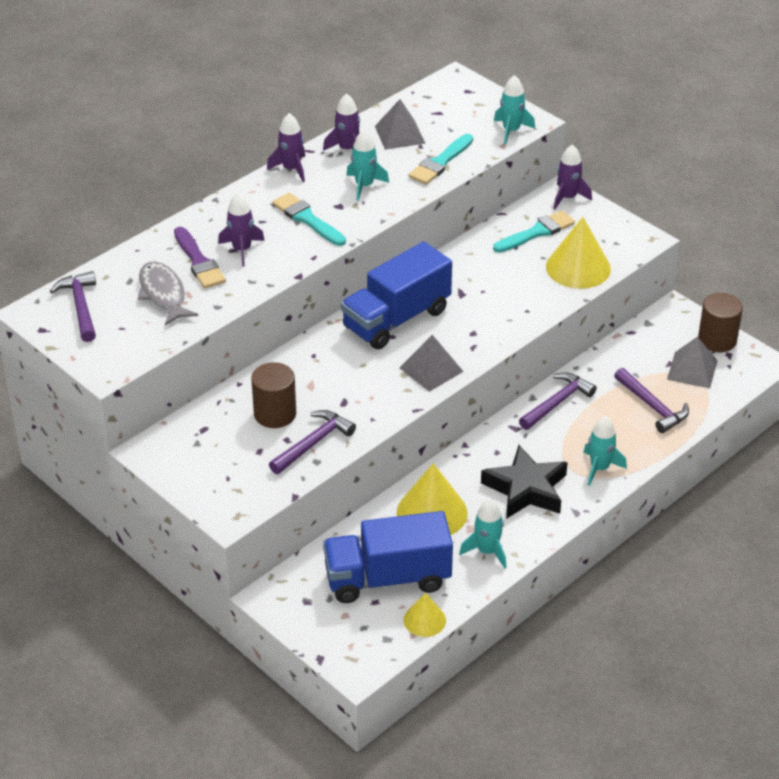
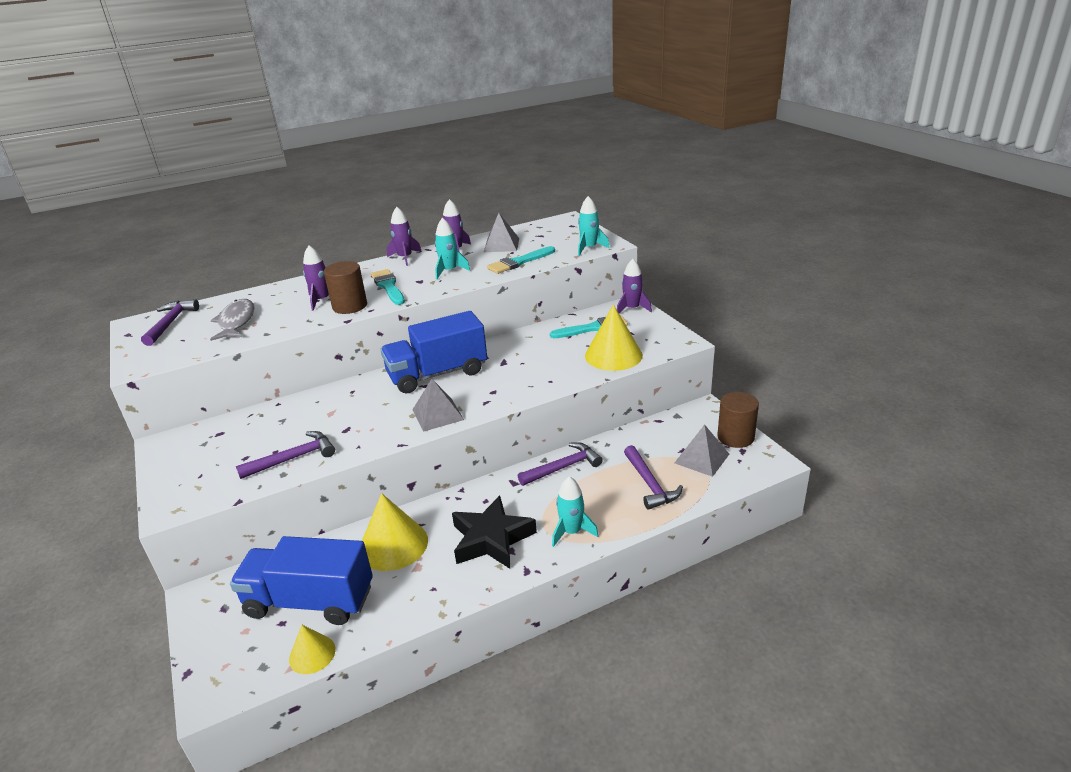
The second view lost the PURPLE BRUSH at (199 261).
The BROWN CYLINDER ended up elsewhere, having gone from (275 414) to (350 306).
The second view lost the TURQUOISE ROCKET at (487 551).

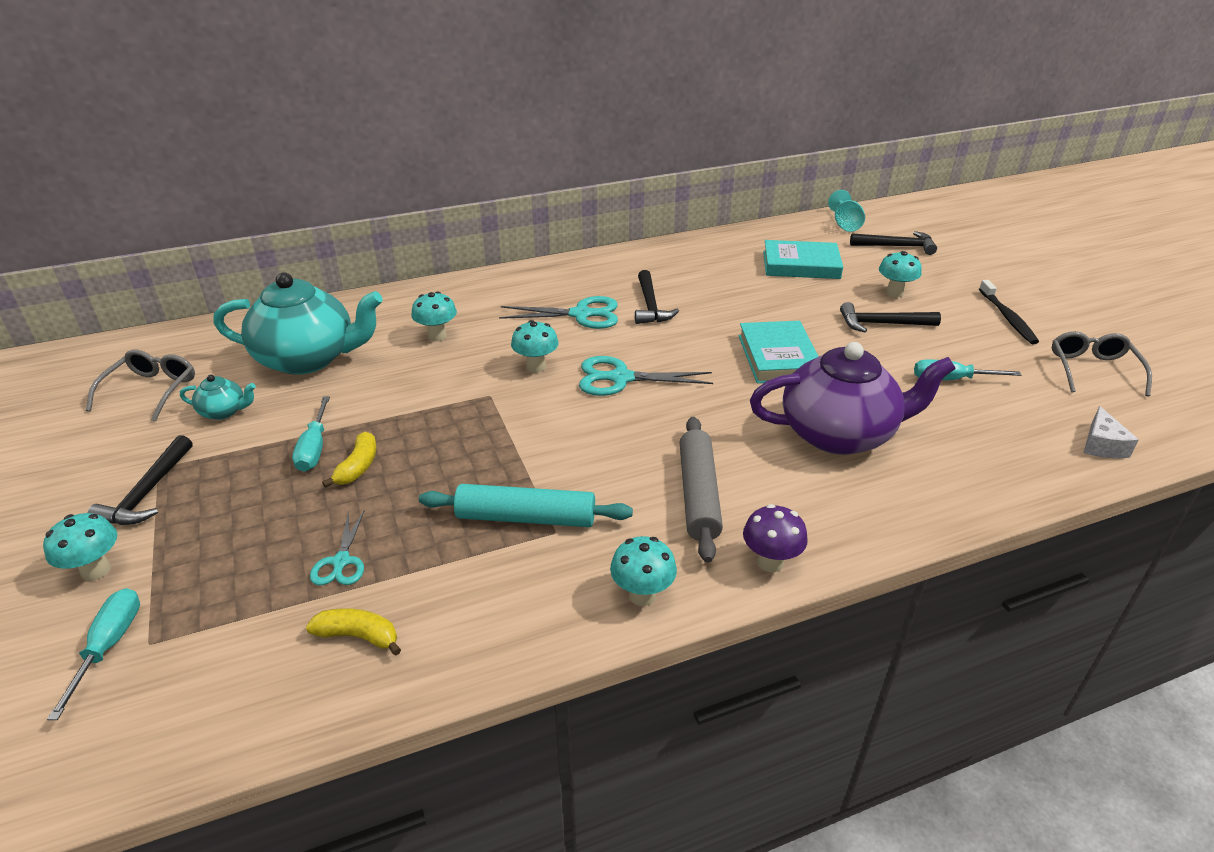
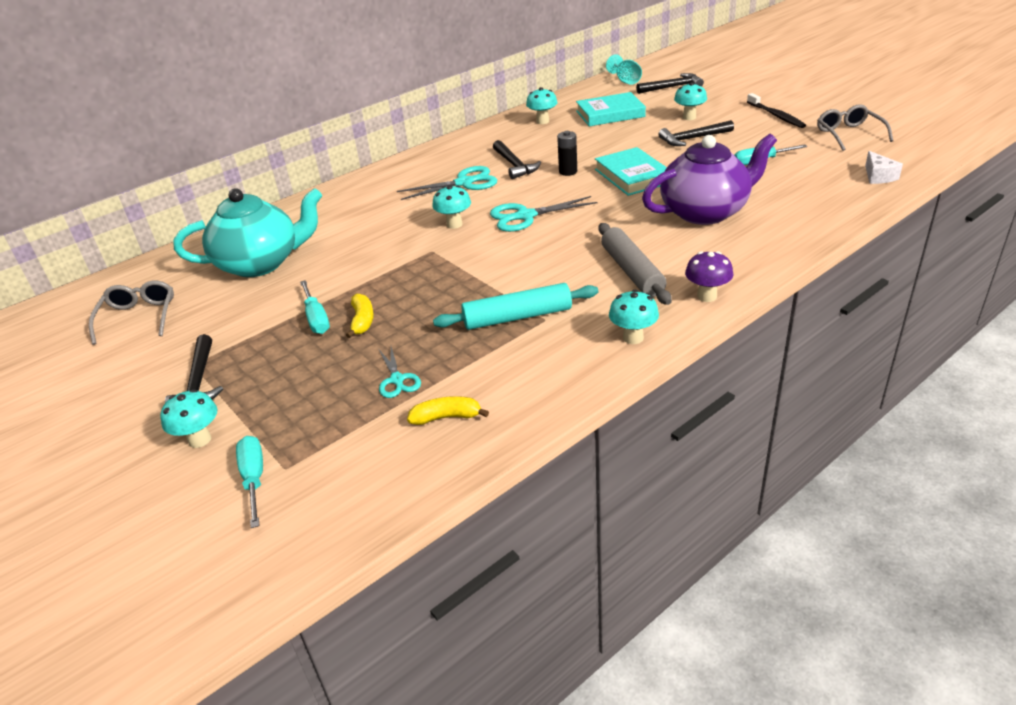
The second view lost the TURQUOISE TEAPOT at (224 411).
The TURQUOISE MUSHROOM ended up elsewhere, having gone from (437 336) to (542 121).
The second view gained the BLACK BATTERY at (568 172).

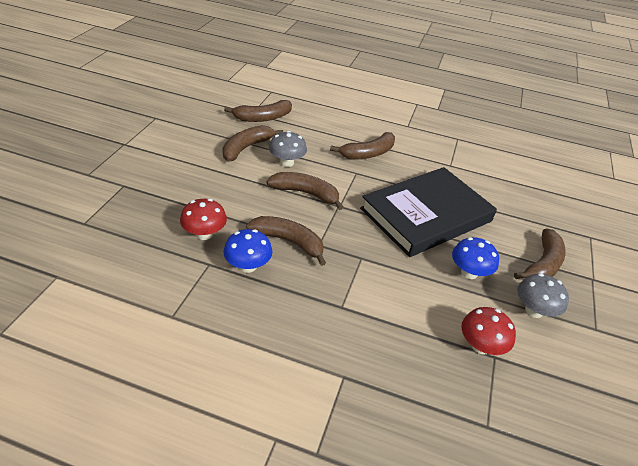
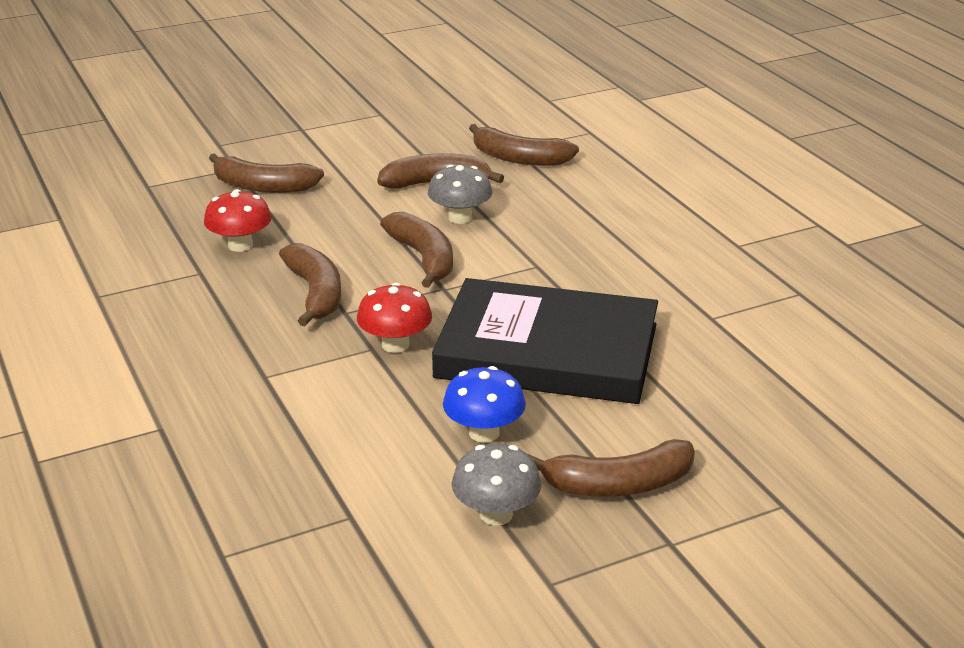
The second view lost the BLUE MUSHROOM at (248 266).
The BROWN BANANA ended up elsewhere, having gone from (368 153) to (263 187).
The RED MUSHROOM ended up elsewhere, having gone from (480 346) to (395 345).

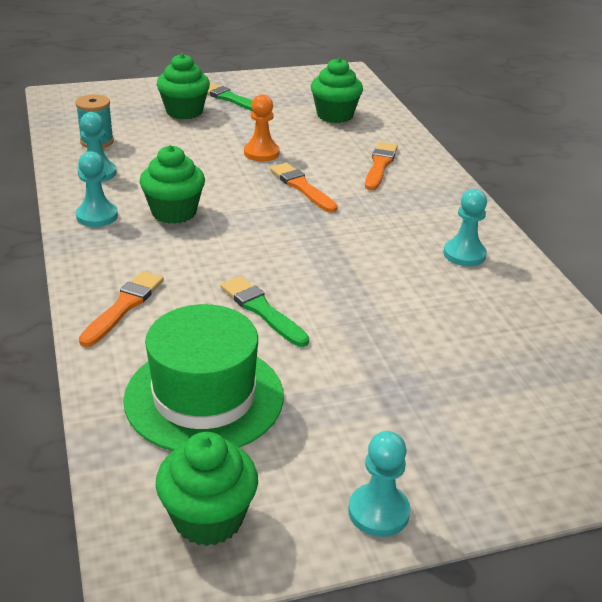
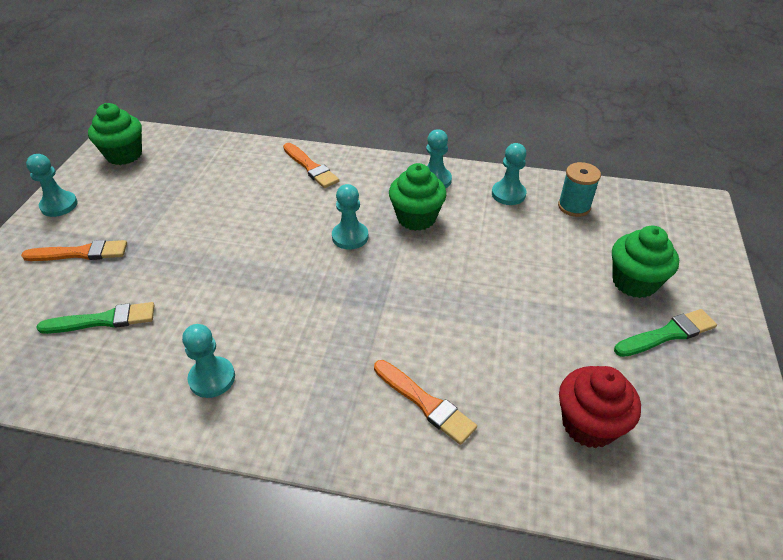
The second view lost the GREEN HAT at (204 397).
The GREEN BRUSH ended up elsewhere, having gone from (262 310) to (103 320).
The second view lost the ORANGE PAWN at (261 153).
The ORANGE BRUSH ended up elsewhere, having gone from (302 187) to (80 253).
What was the GREEN CUPCAKE at (335 115) turned into the RED CUPCAKE at (588 424).
The second view gained the TURQUOISE PAWN at (350 237).

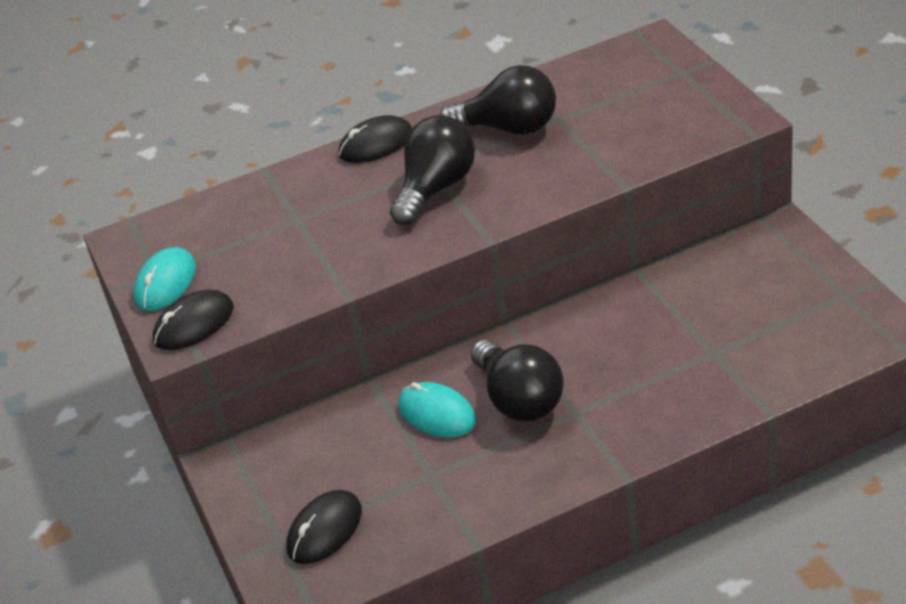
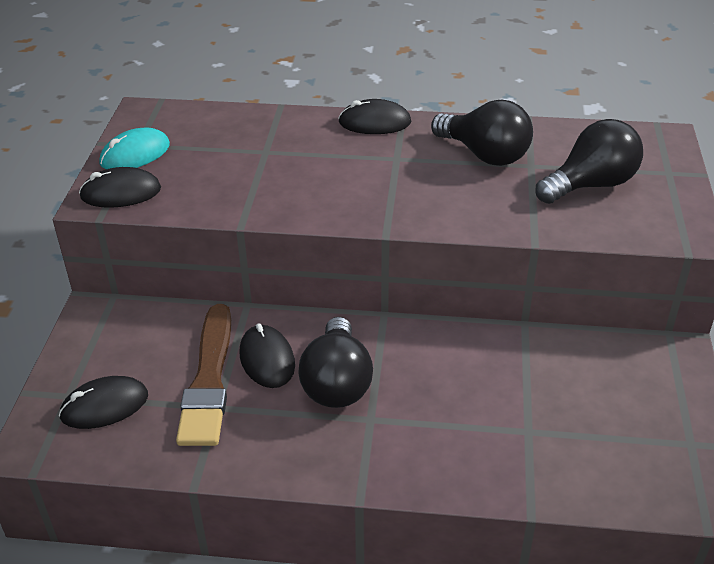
The BLACK LIGHT BULB ended up elsewhere, having gone from (436 188) to (591 185).
What was the TURQUOISE MOUSE at (437 414) turned into the BLACK MOUSE at (267 359).
The second view gained the BROWN BRUSH at (209 380).

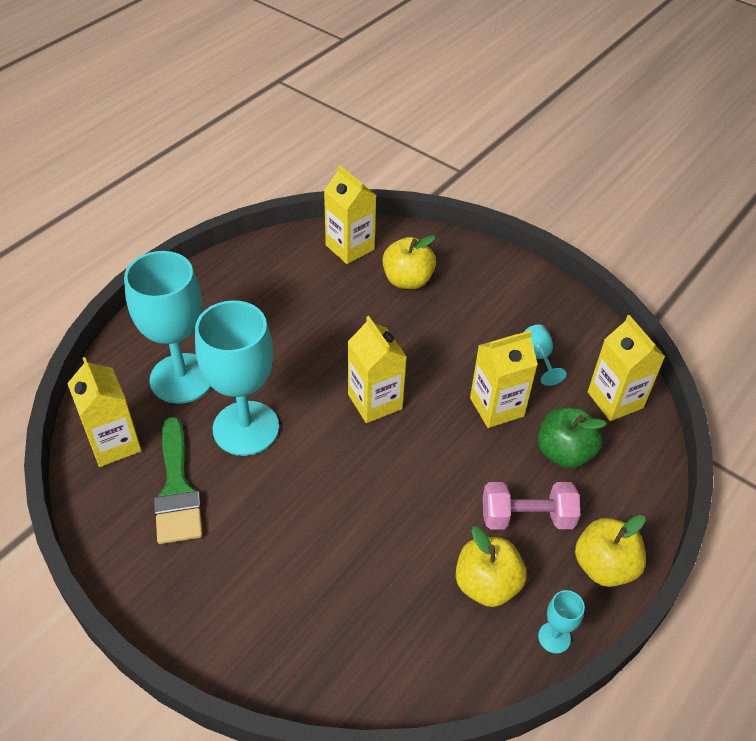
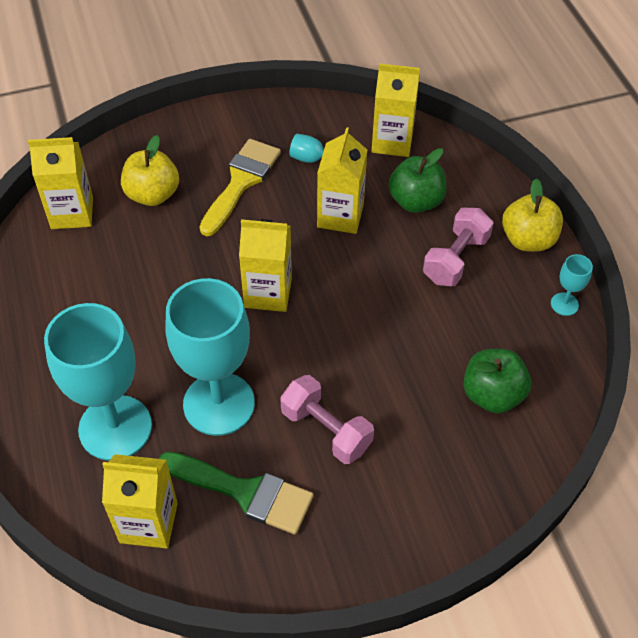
The second view lost the YELLOW APPLE at (486 584).
The second view gained the YELLOW BRUSH at (241 182).
The second view gained the PINK DUMBBELL at (326 430).
The second view gained the GREEN APPLE at (492 395).

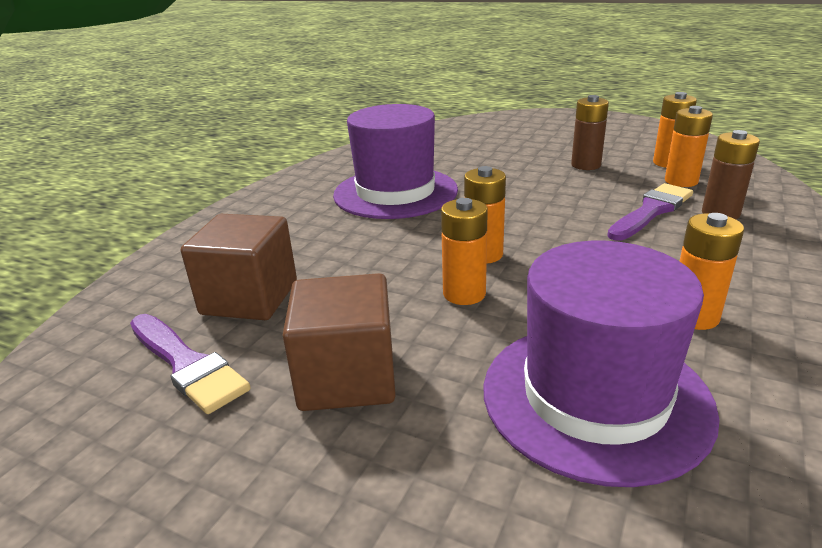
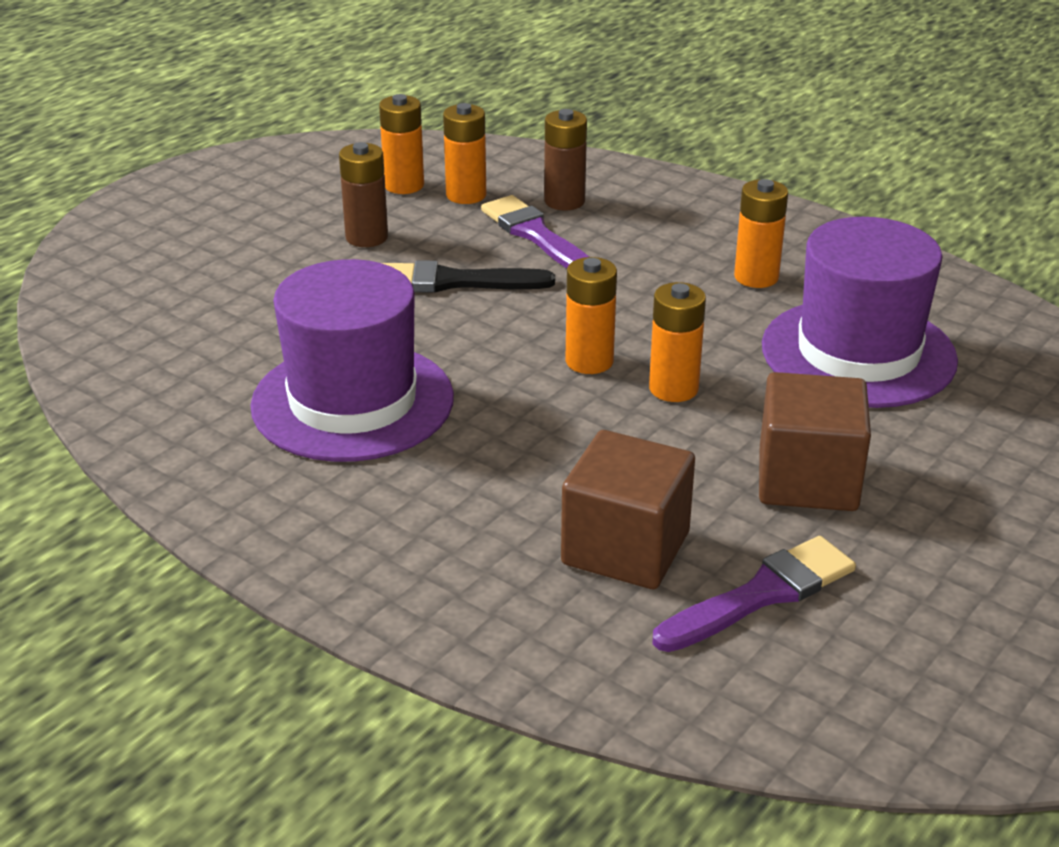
The second view gained the BLACK BRUSH at (454 282).

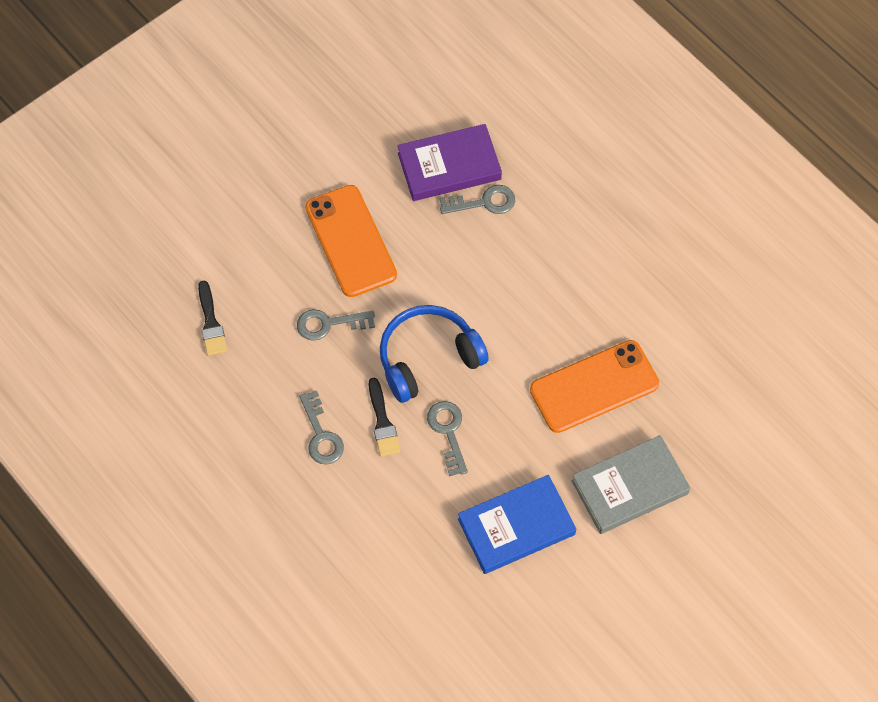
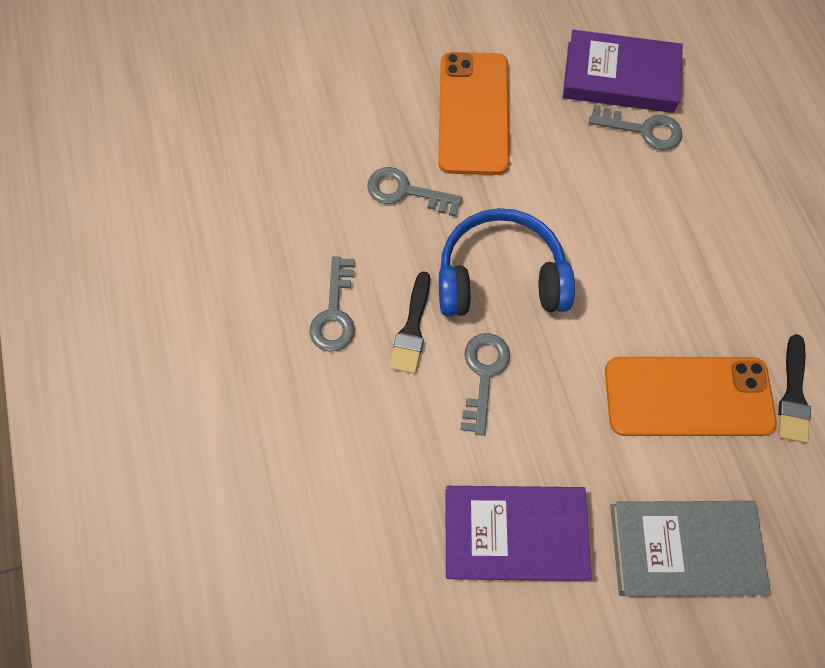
The BLACK BRUSH ended up elsewhere, having gone from (211 323) to (793 395).
What was the BLUE BOOK at (516 526) turned into the PURPLE BOOK at (514 533).

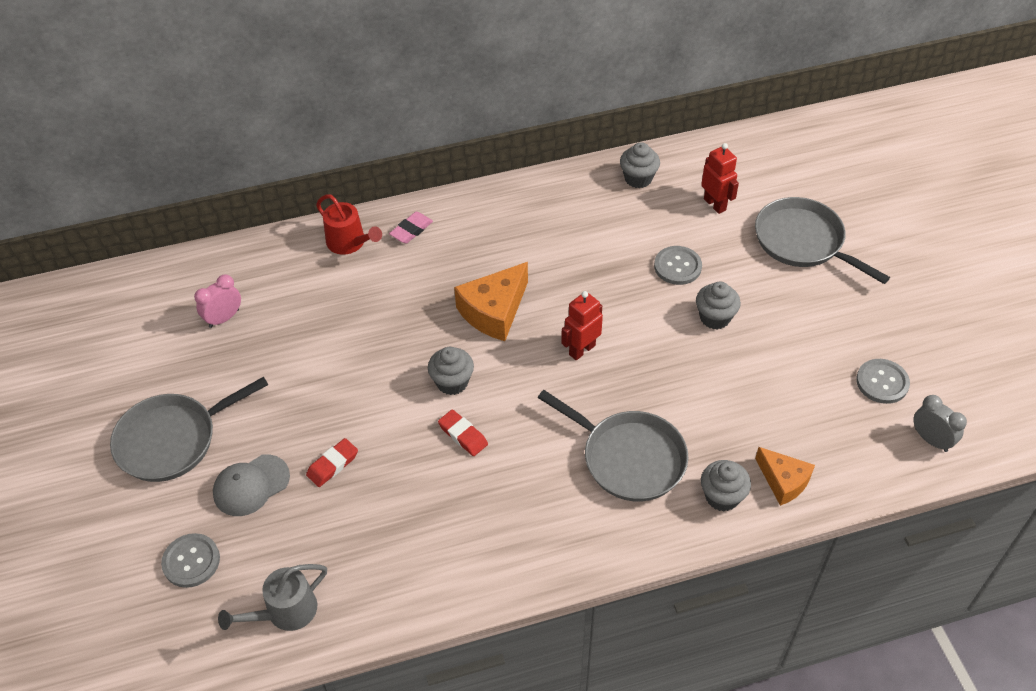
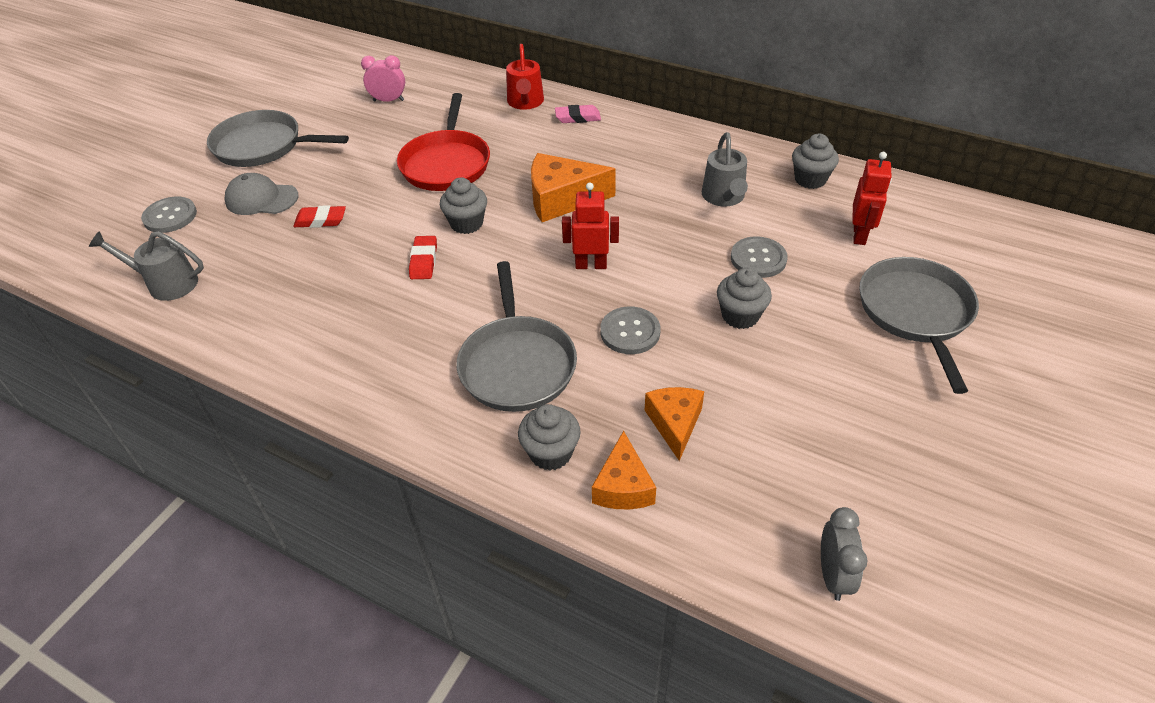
The GREY BUTTON ended up elsewhere, having gone from (882 382) to (630 332).
The second view gained the RED PAN at (446 164).
The second view gained the ORANGE CHEESE at (674 424).
The second view gained the GREY WATERING CAN at (724 197).

